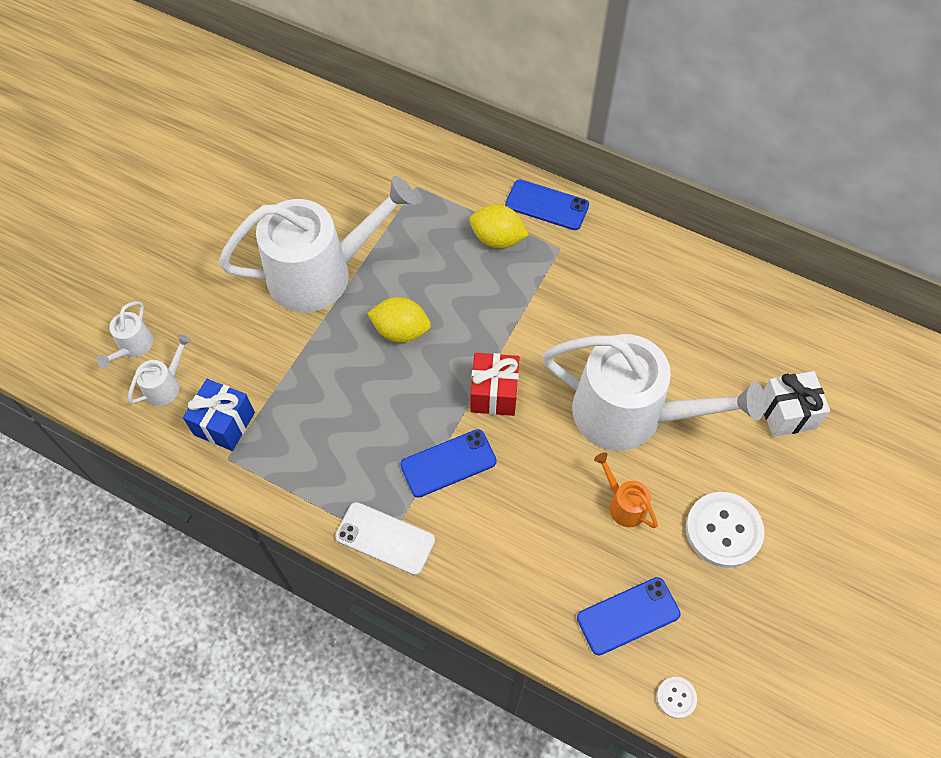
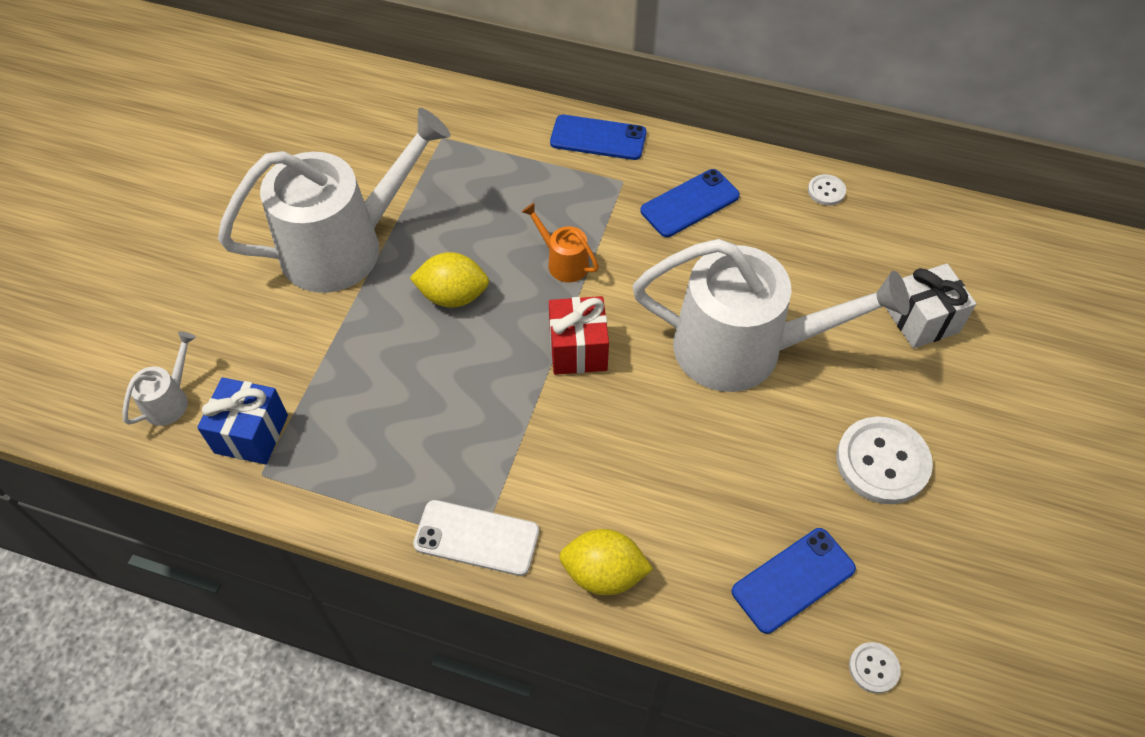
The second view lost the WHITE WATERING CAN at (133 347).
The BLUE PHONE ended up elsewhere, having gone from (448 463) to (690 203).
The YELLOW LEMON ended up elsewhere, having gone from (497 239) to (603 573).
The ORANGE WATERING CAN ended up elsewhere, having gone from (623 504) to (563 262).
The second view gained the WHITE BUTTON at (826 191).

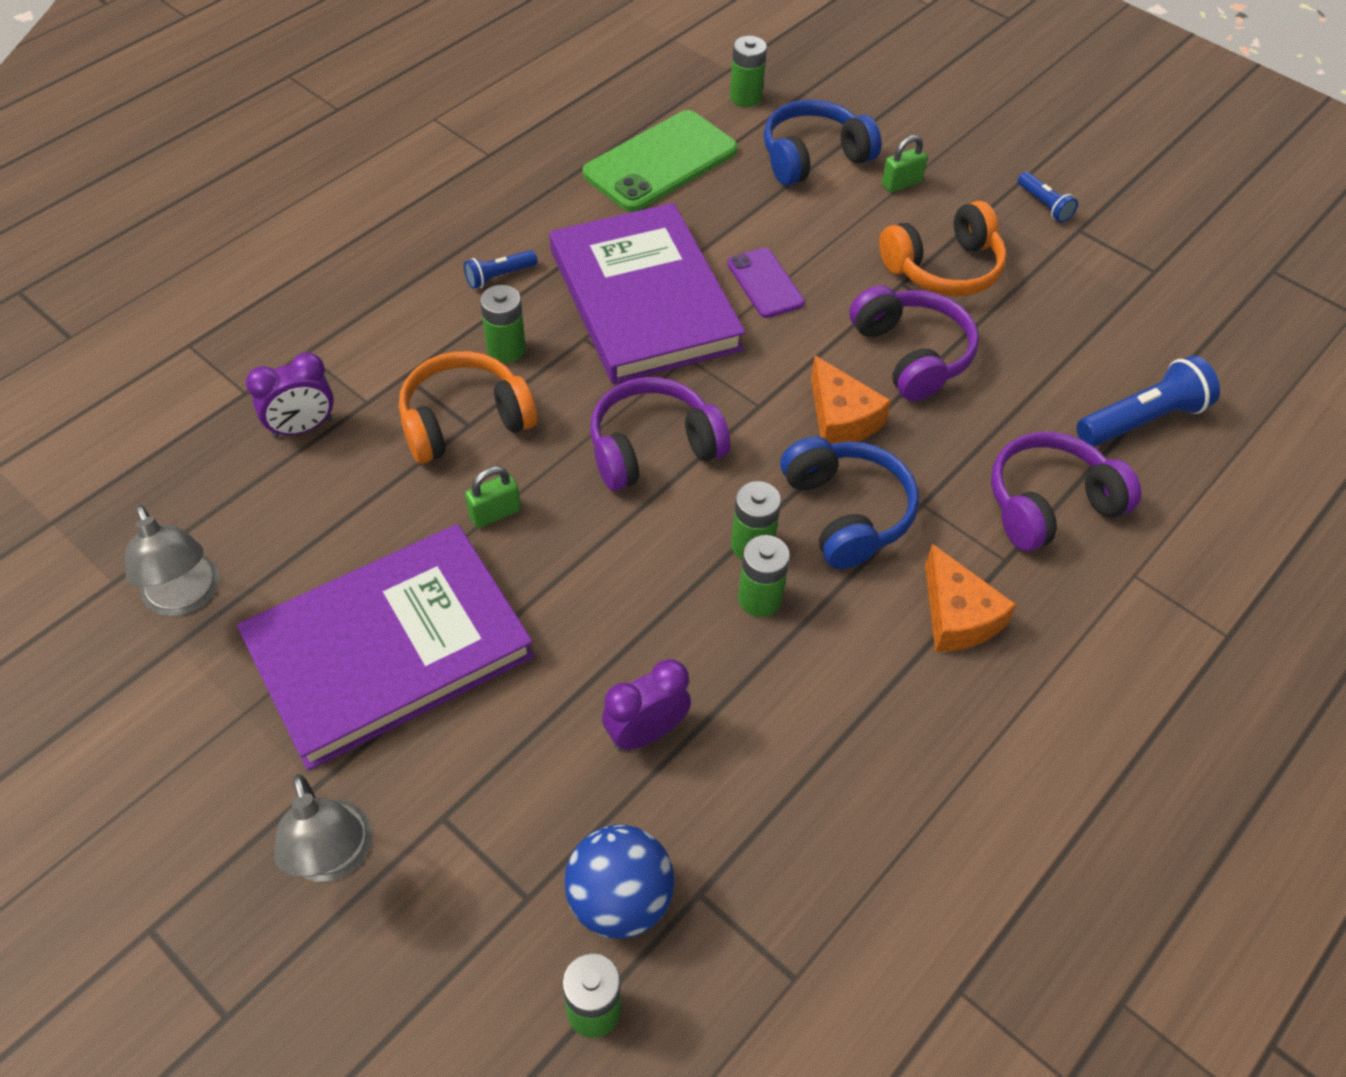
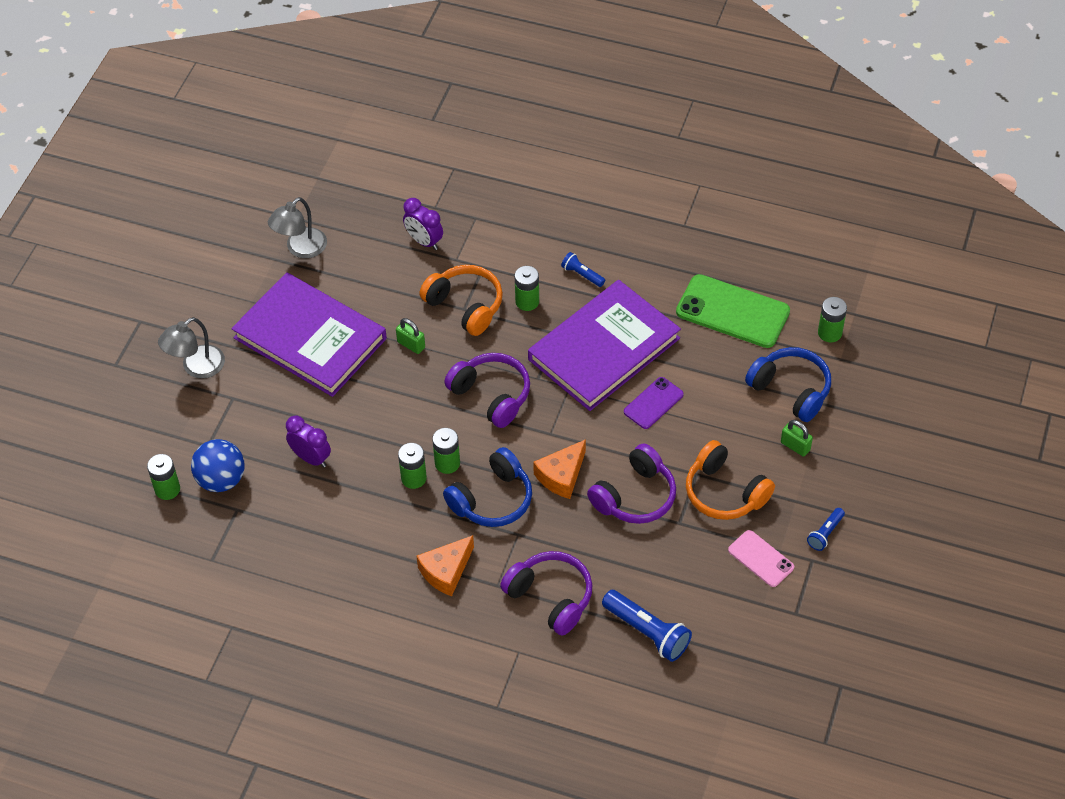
The second view gained the PINK PHONE at (760 559).

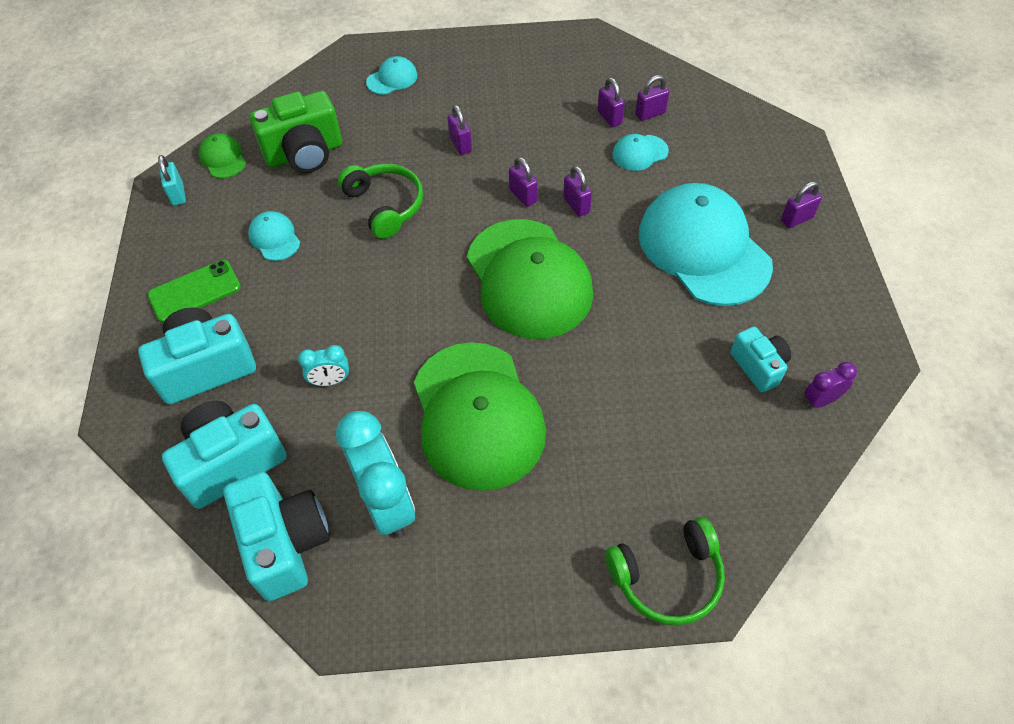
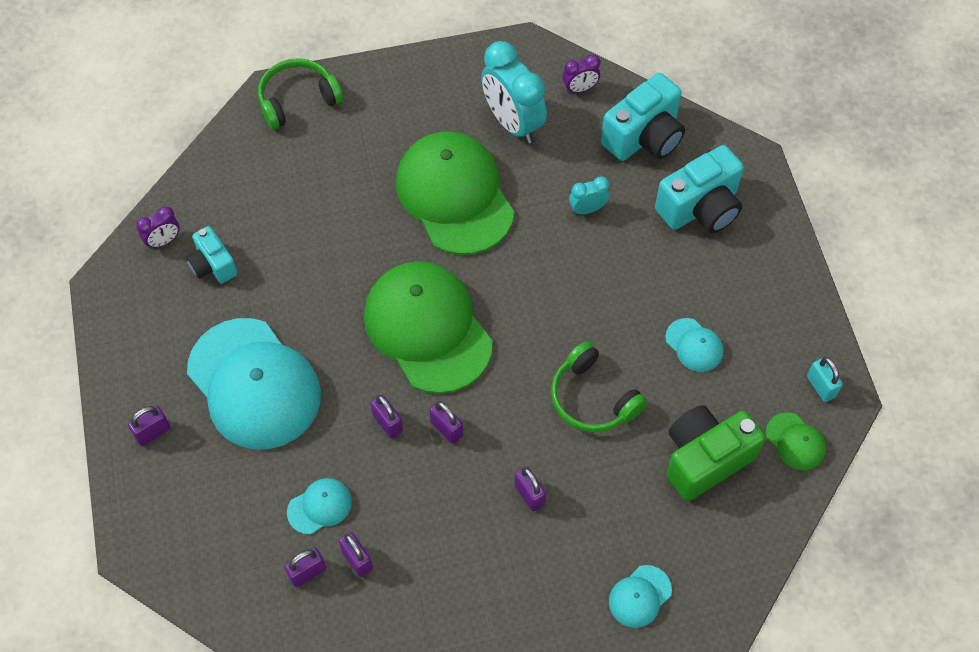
The second view lost the GREEN PHONE at (194 291).
Where the TURQUOISE CAMERA stood at (285 543), the PURPLE CLOCK came to stand at (580 88).

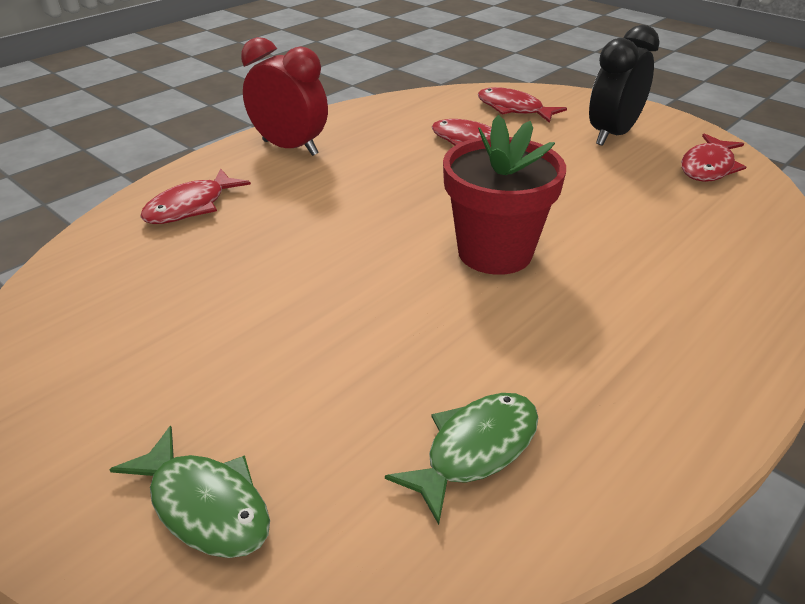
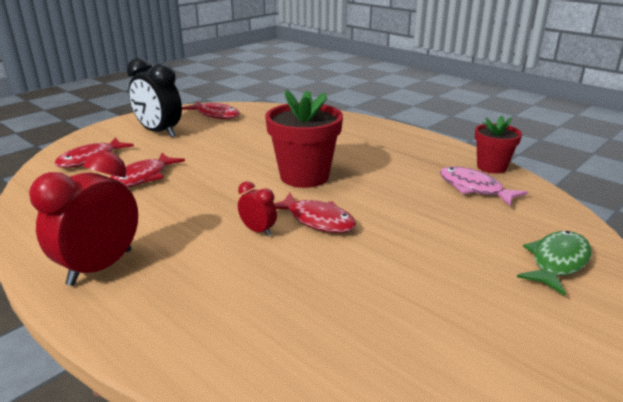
The RED FISH ended up elsewhere, having gone from (191 207) to (317 220).
What was the GREEN FISH at (475 450) turned into the PINK FISH at (474 188).
The second view gained the RED CLOCK at (258 231).
The second view gained the RED FLOWER POT at (491 167).

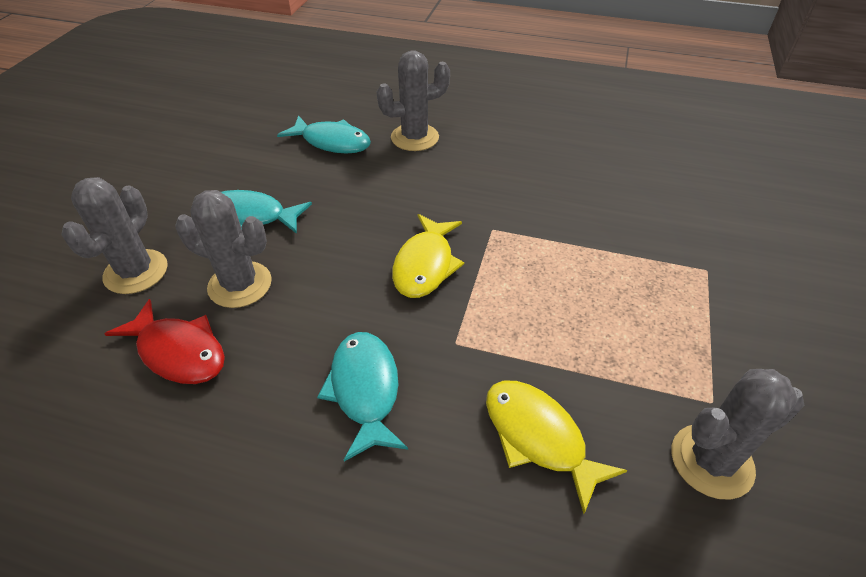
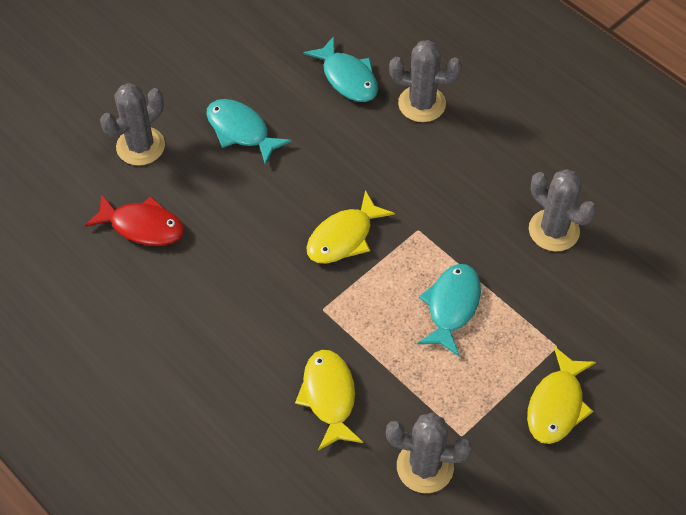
The RED FISH at (179 352) ended up facing another way, 45 degrees counterclockwise from before.
The GREY CACTUS ended up elsewhere, having gone from (240 285) to (554 230).
The TURQUOISE FISH ended up elsewhere, having gone from (365 390) to (451 306).
The second view gained the YELLOW FISH at (556 405).

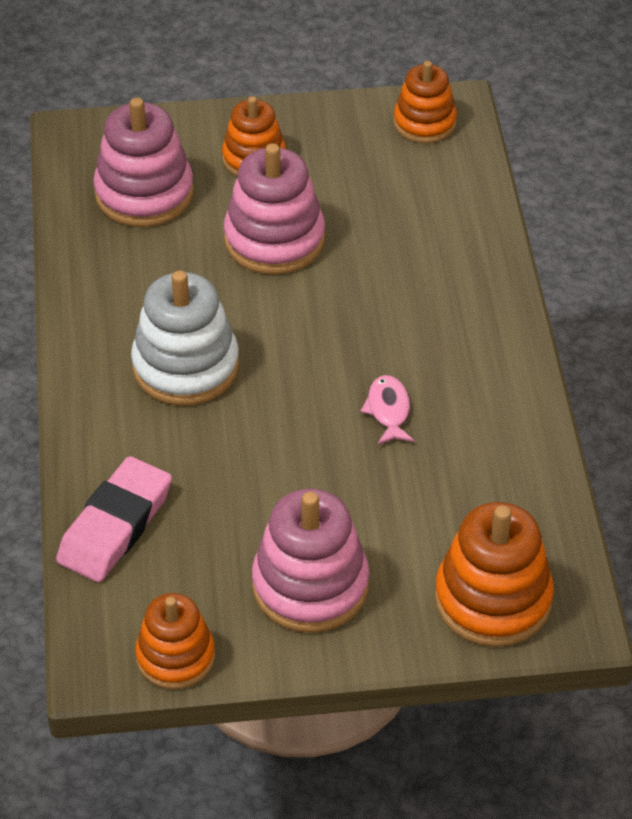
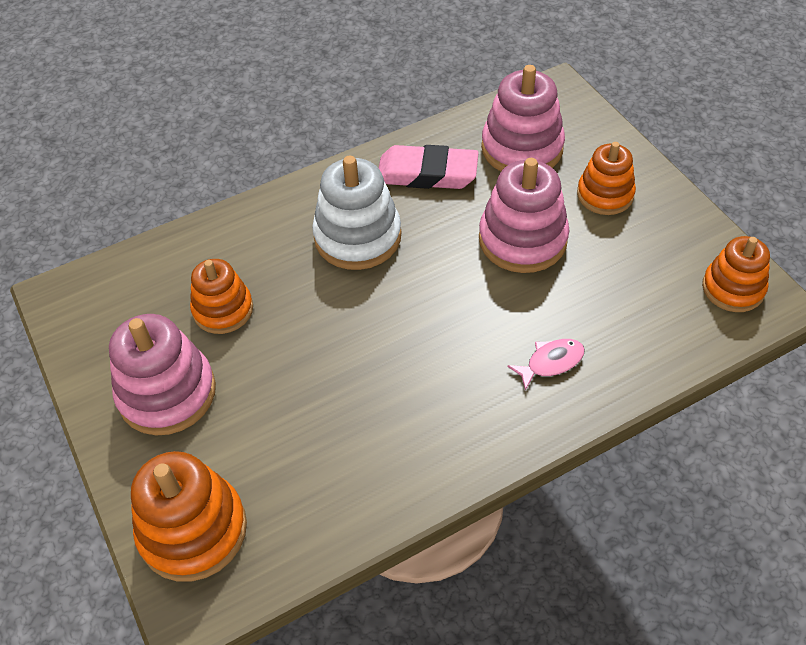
The PINK ERASER ended up elsewhere, having gone from (115 526) to (427 173).
The ORANGE STACKING TOY ended up elsewhere, having gone from (175 657) to (223 310).
The PINK FISH ended up elsewhere, having gone from (388 410) to (551 362).

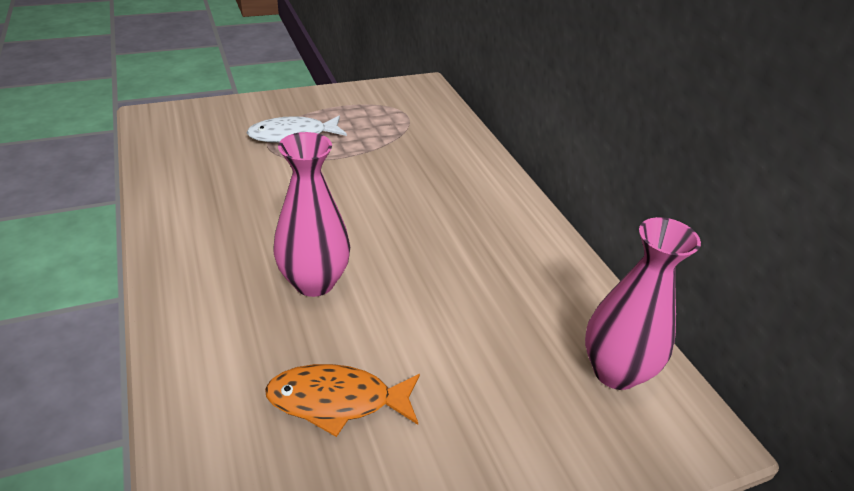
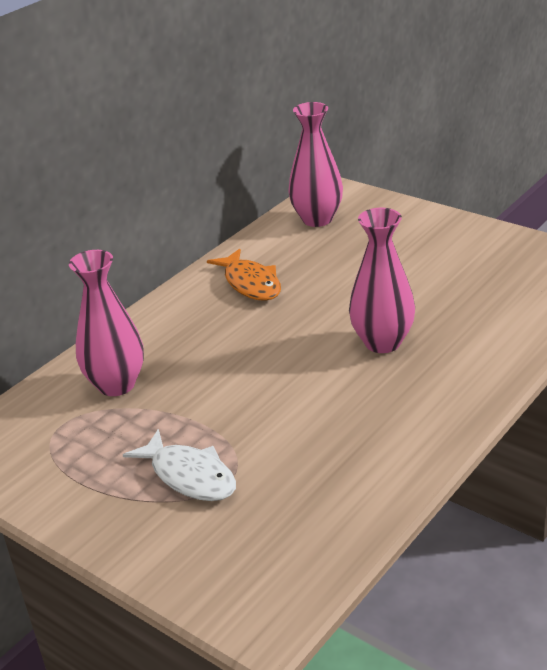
The ORANGE FISH ended up elsewhere, having gone from (337 401) to (251 283).
The second view gained the PINK VASE at (116 385).

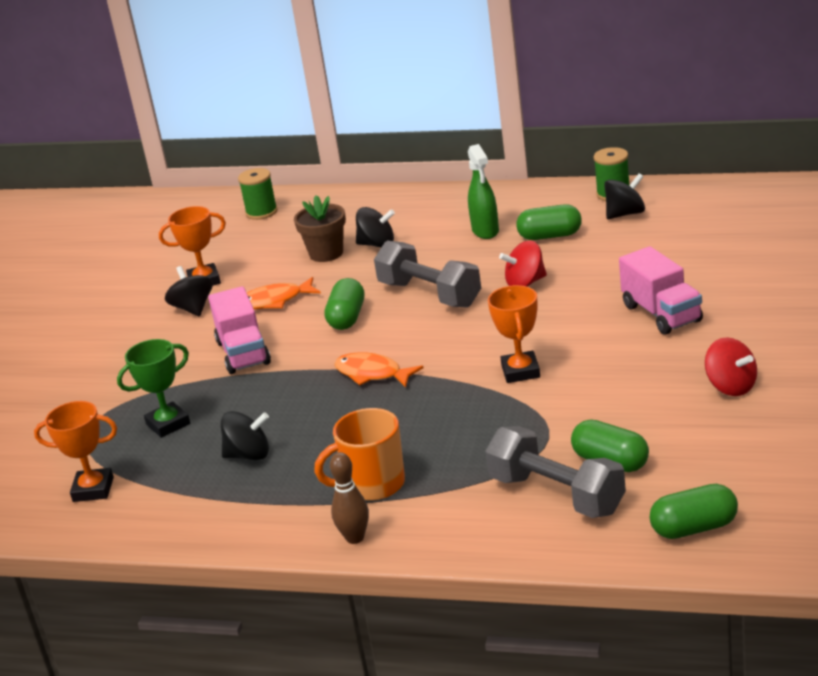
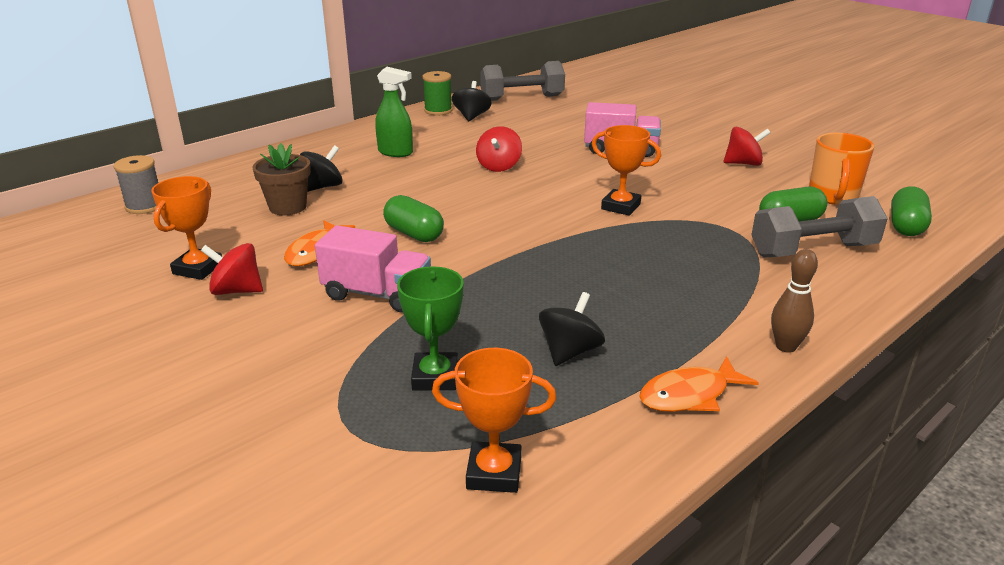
The ORANGE TROPHY at (93 489) ended up facing another way, 60 degrees clockwise from before.
What was the BLACK SPINNING TOP at (193 308) turned into the RED SPINNING TOP at (237 290).
What was the GREEN SPOOL at (261 212) turned into the GREY SPOOL at (145 206).
The ORANGE MUG ended up elsewhere, having gone from (373 485) to (832 196).
The ORANGE FISH ended up elsewhere, having gone from (372 374) to (689 395).
The GREY DUMBBELL ended up elsewhere, having gone from (430 294) to (522 98).
The second view lost the GREEN CAPSULE at (550 236).

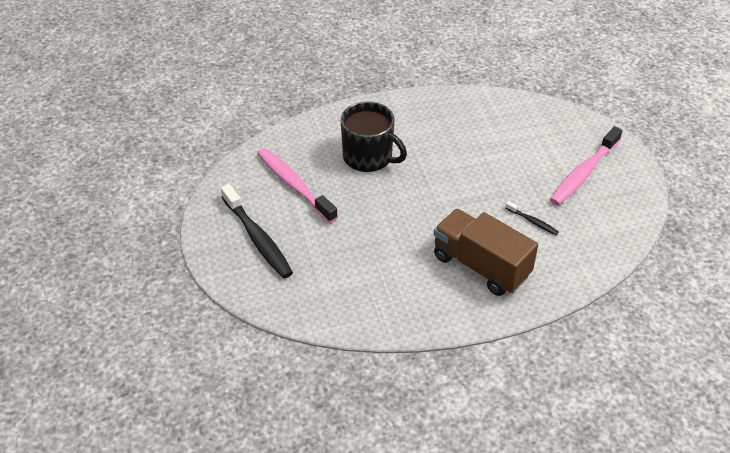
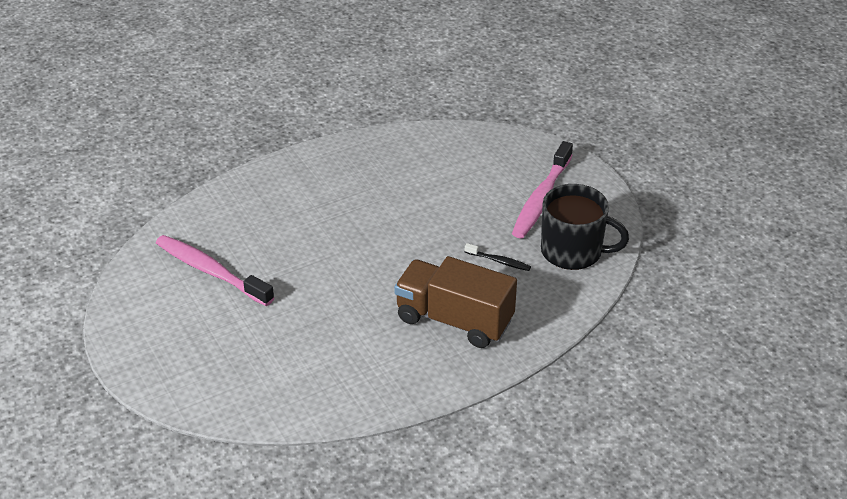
The second view lost the BLACK TOOTHBRUSH at (257 238).
The BLACK MUG ended up elsewhere, having gone from (369 157) to (573 251).

